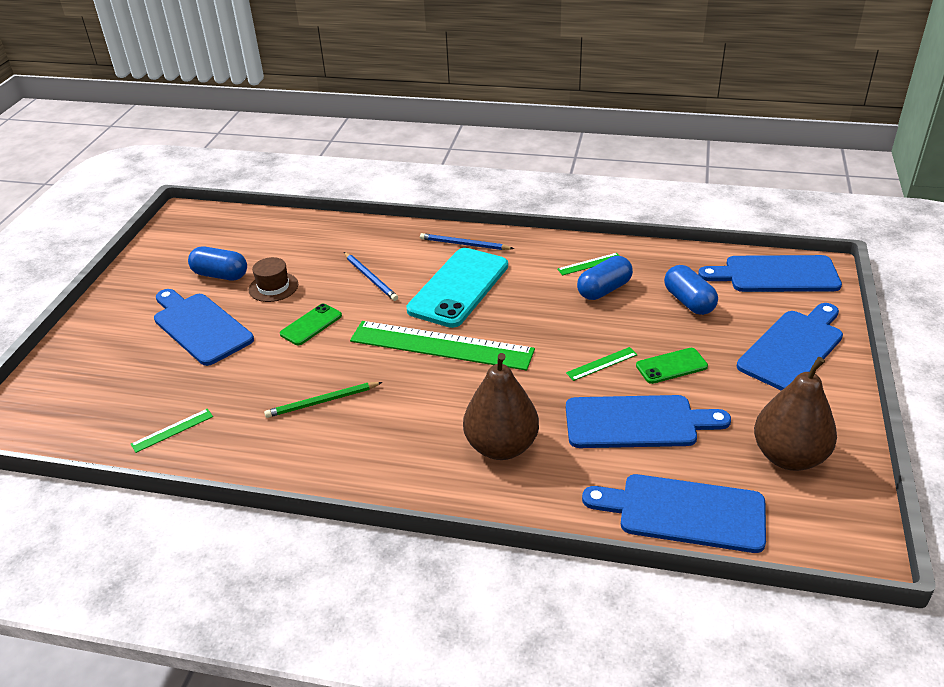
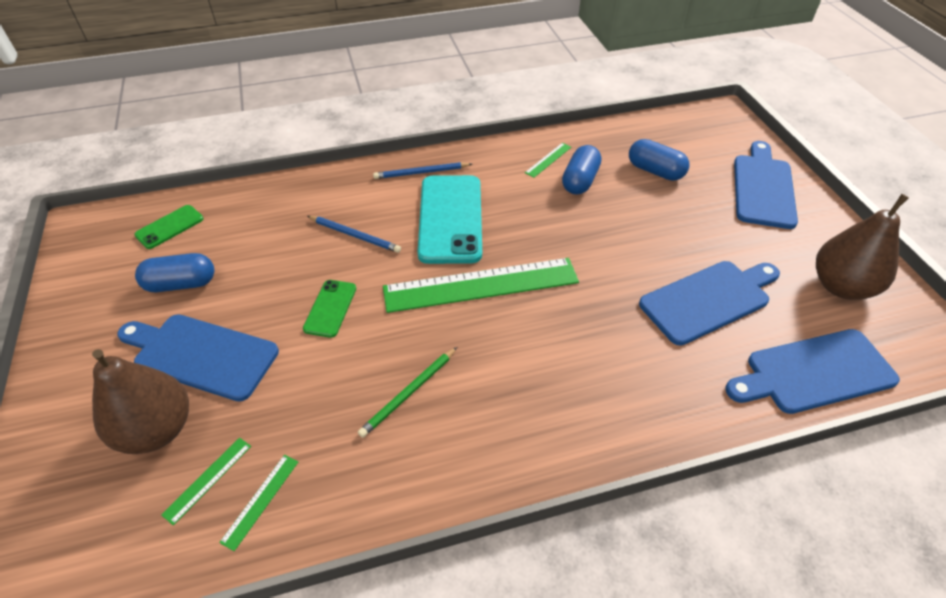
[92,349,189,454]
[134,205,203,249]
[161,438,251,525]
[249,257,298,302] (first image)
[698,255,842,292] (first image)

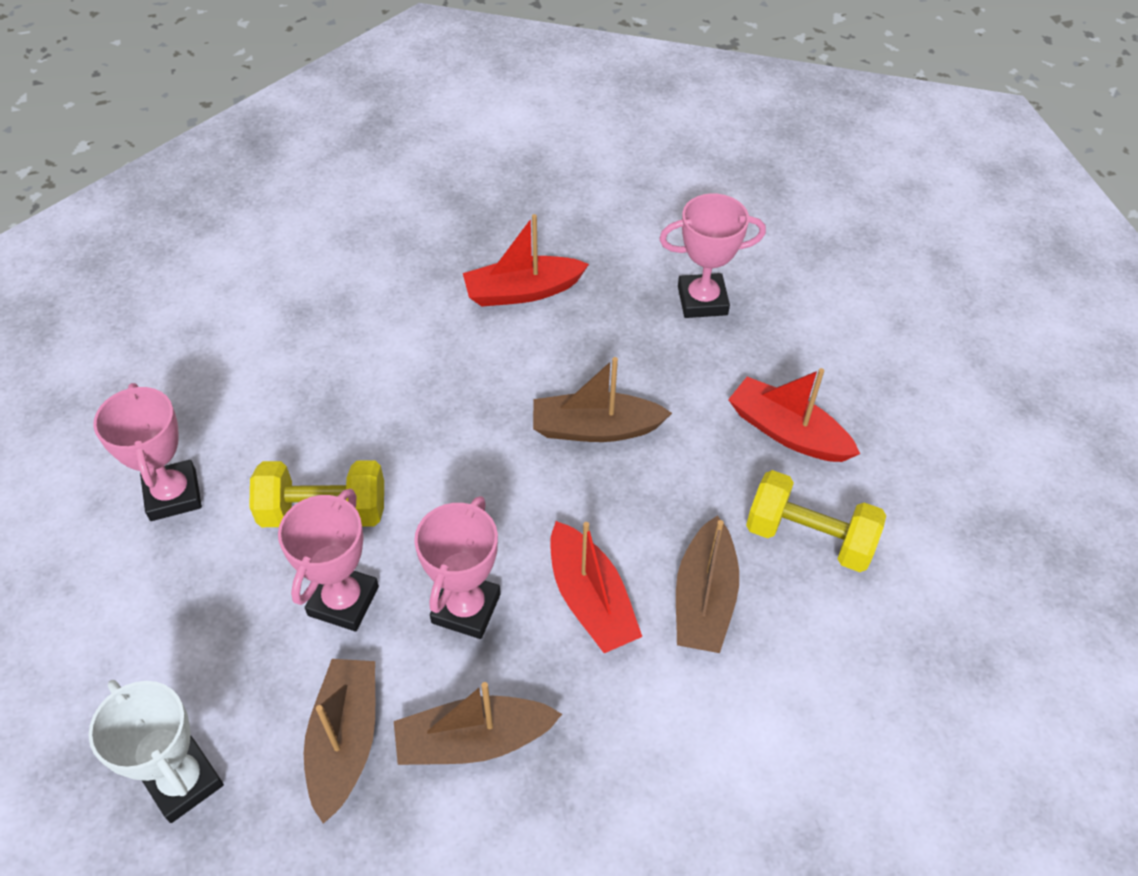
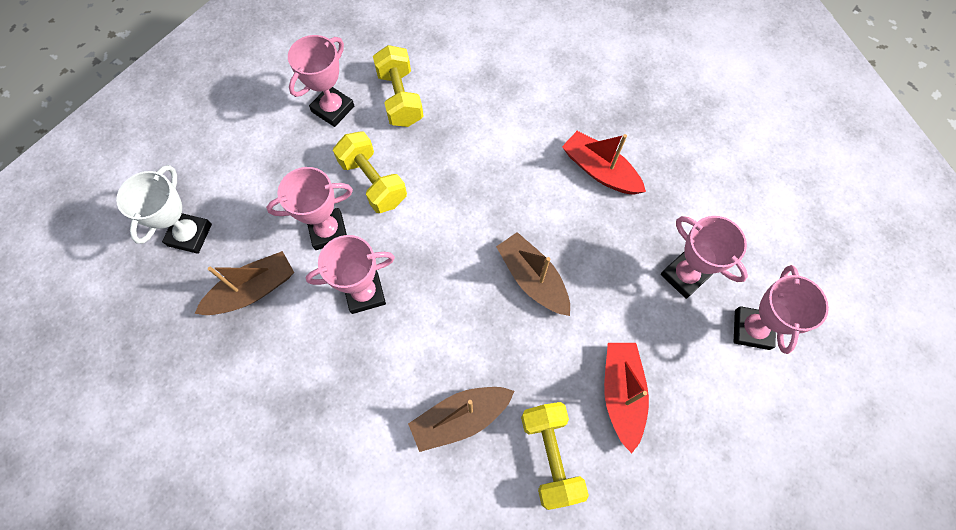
[373,45,423,127]
[734,265,829,354]
[394,682,562,765] (first image)
[550,521,642,653] (first image)

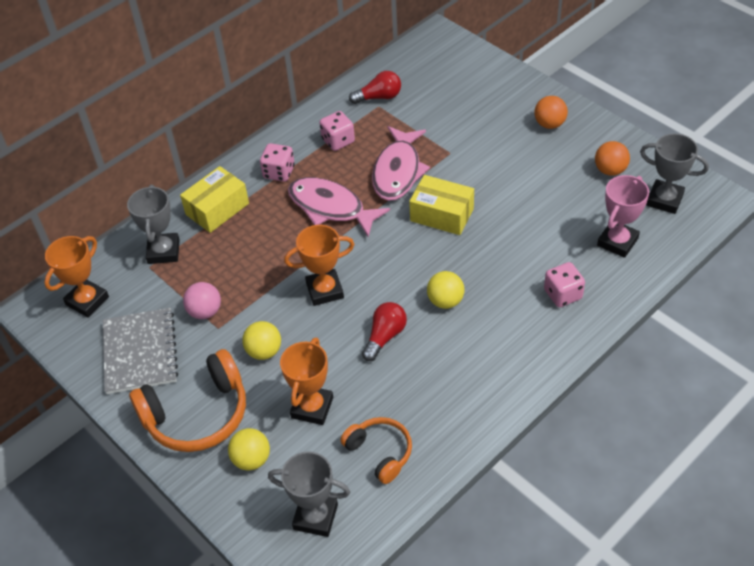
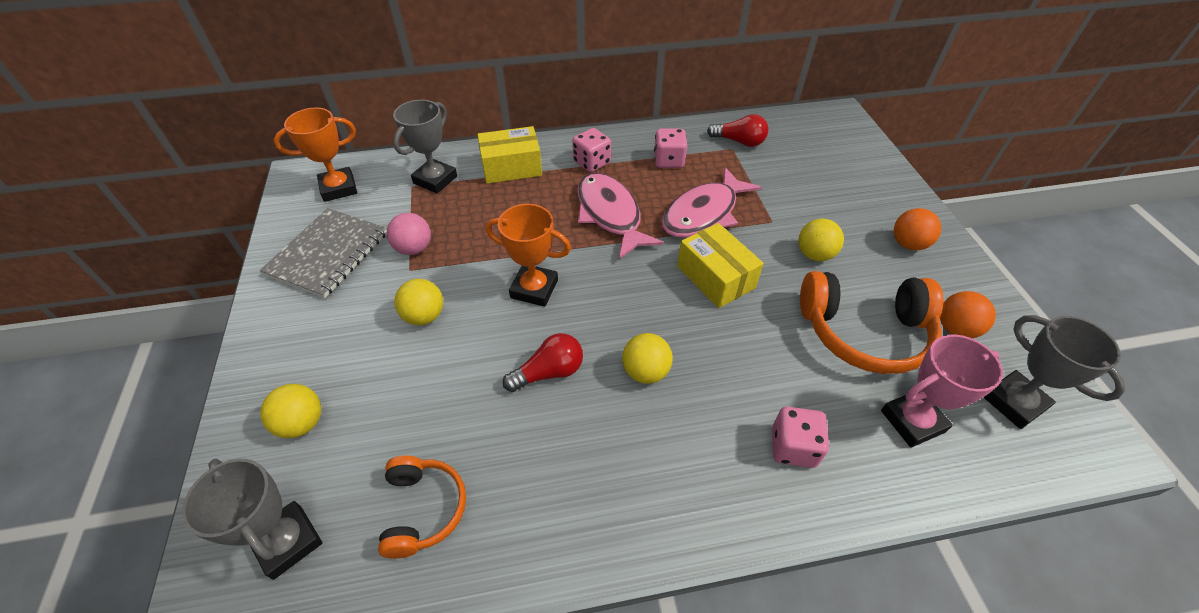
[798,218,844,261]
[800,271,944,374]
[280,338,333,425] (first image)

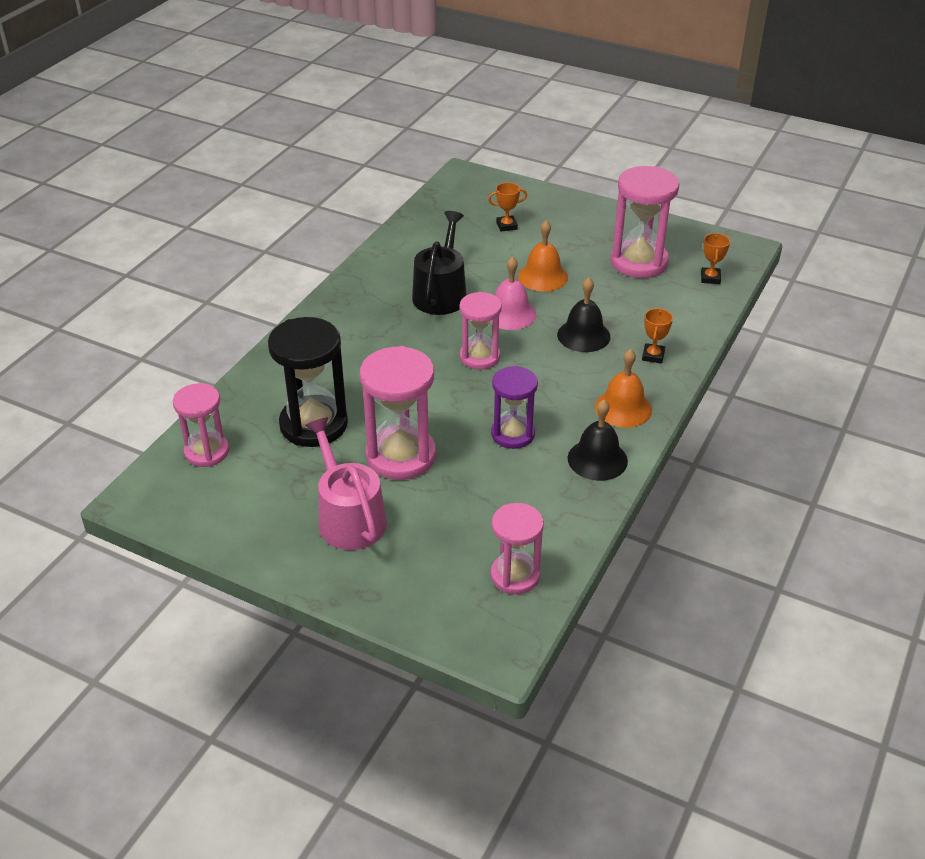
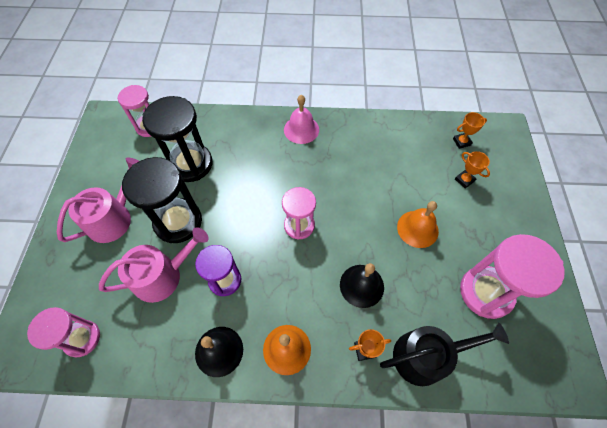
[99,227,209,303]
[122,157,202,243]
[284,95,319,144]
[380,323,509,386]
[453,112,487,149]

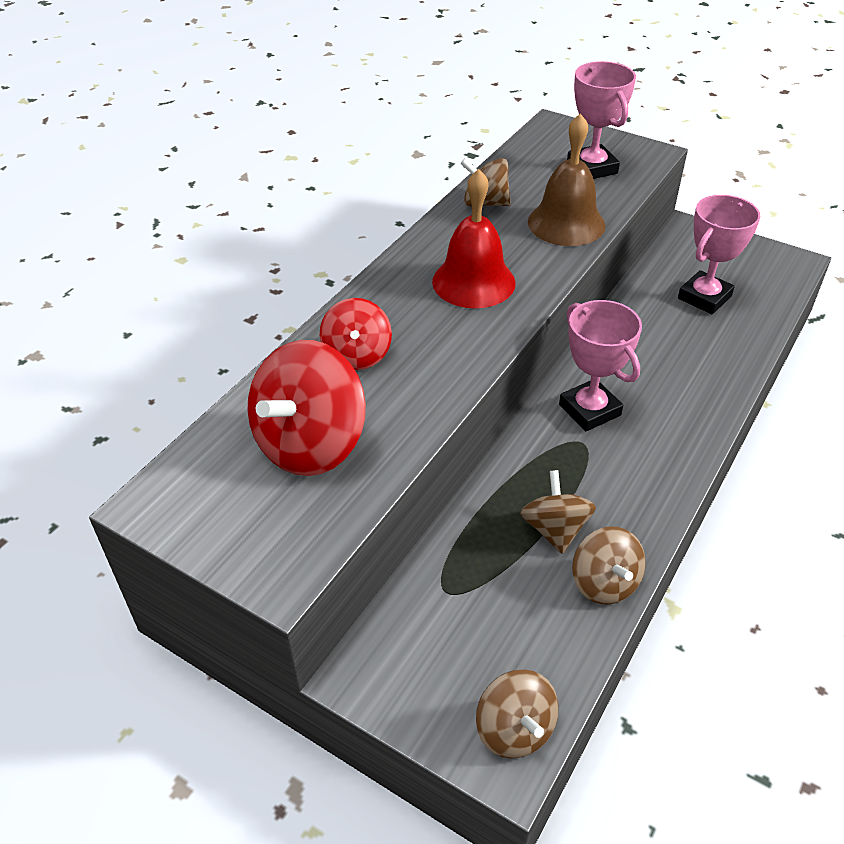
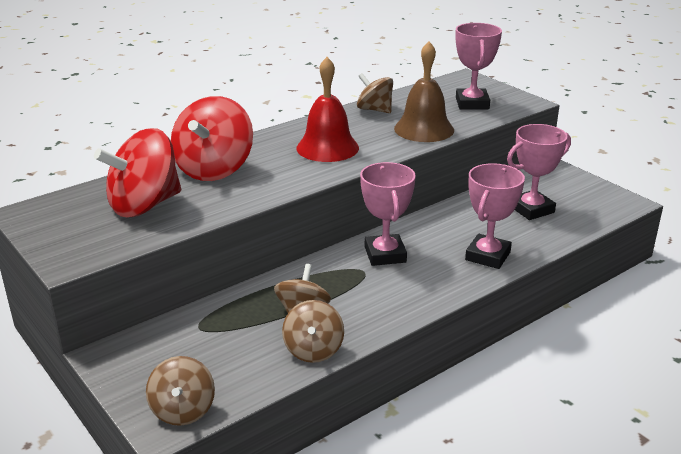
[171,96,253,181]
[465,163,525,269]

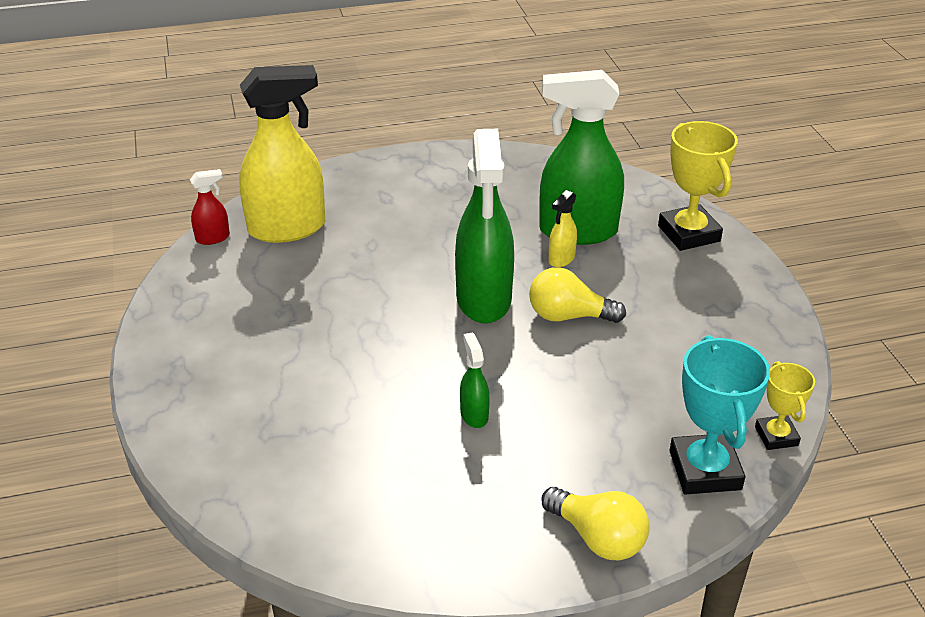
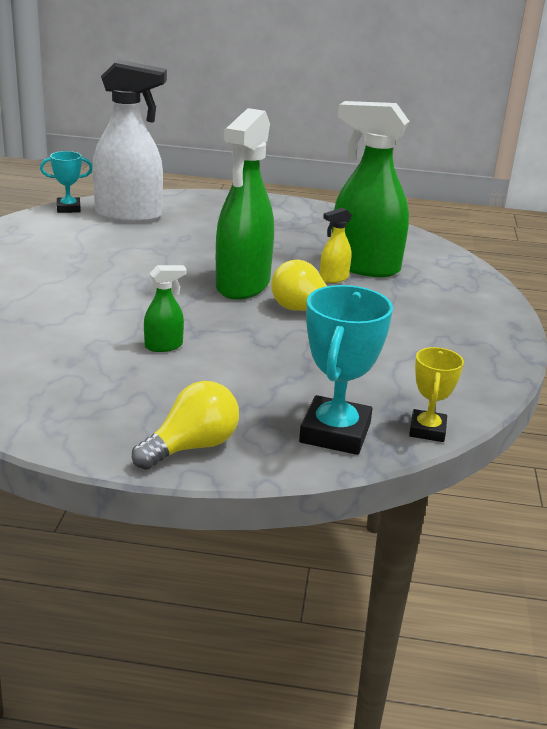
[40,151,92,213]
[92,60,167,223]
[132,381,239,470]
[144,265,186,352]
[658,121,738,251] (first image)

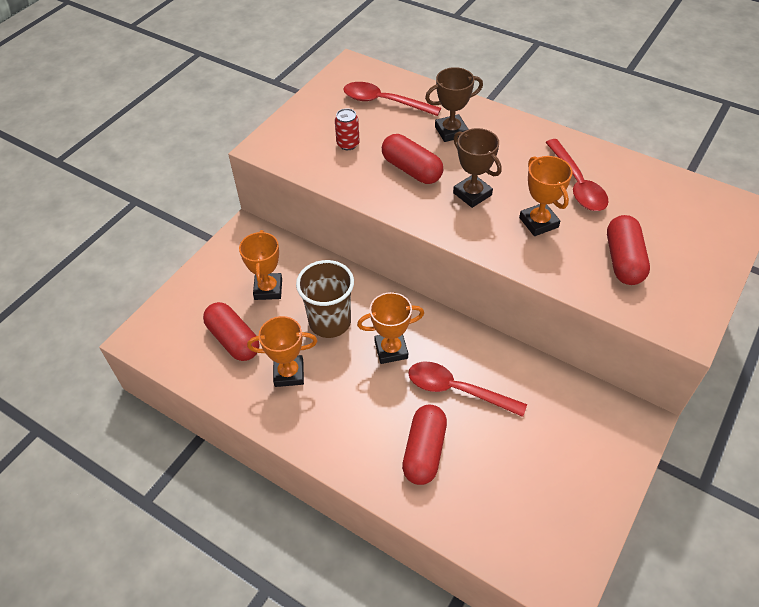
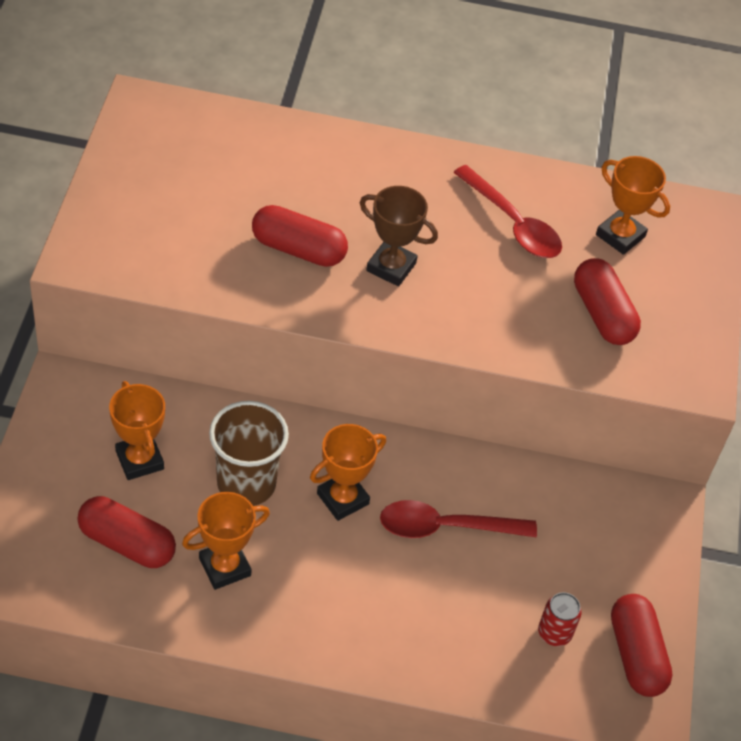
[538,592,581,646]
[596,156,670,255]
[611,594,672,697]
[343,82,441,116] (first image)
[425,67,483,142] (first image)

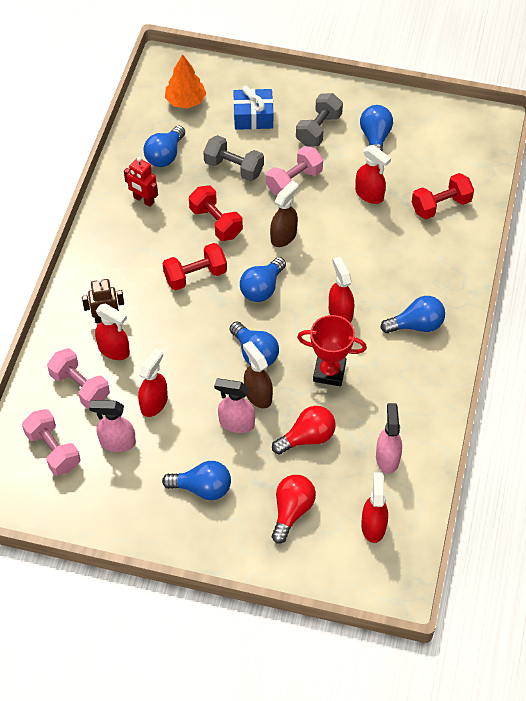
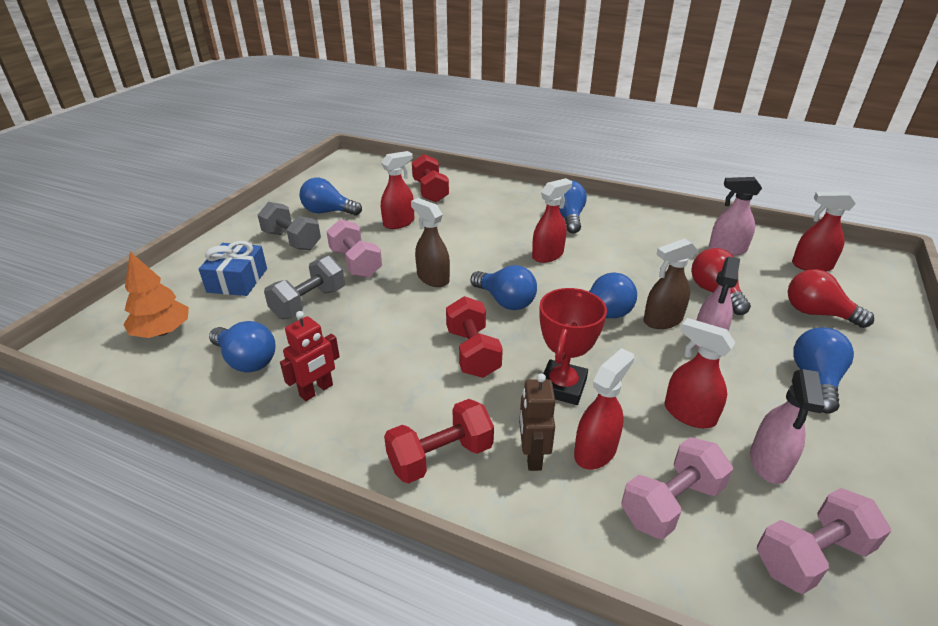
[384,399,494,484]
[532,178,572,263]
[539,288,607,405]

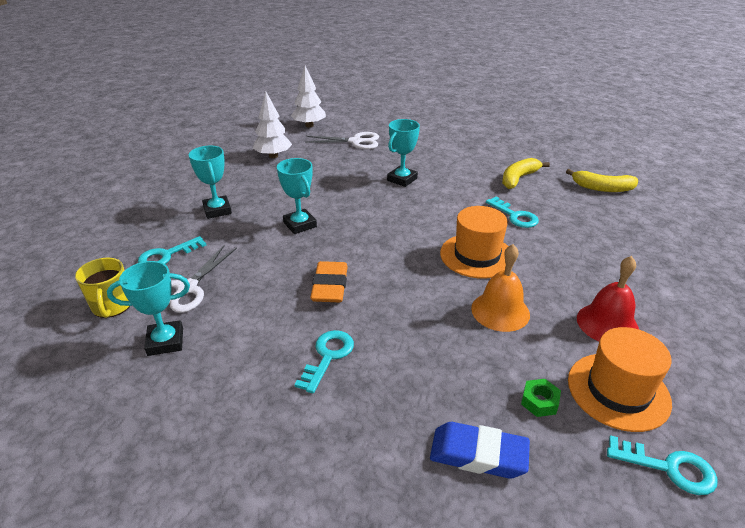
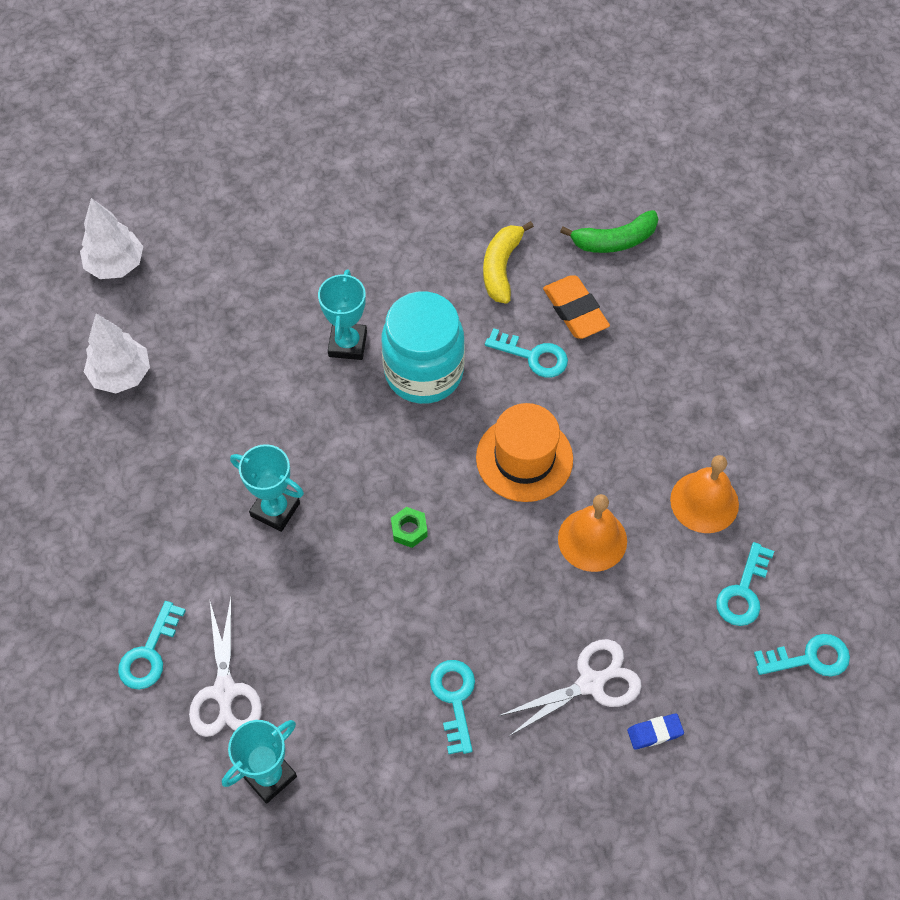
[382,292,465,404]
[391,507,428,548]
[499,639,642,737]
[543,275,610,339]
[560,210,658,253]
[627,713,684,750]
[670,455,739,533]
[716,542,774,626]
[75,258,130,318] (first image)
[189,146,232,219] (first image)

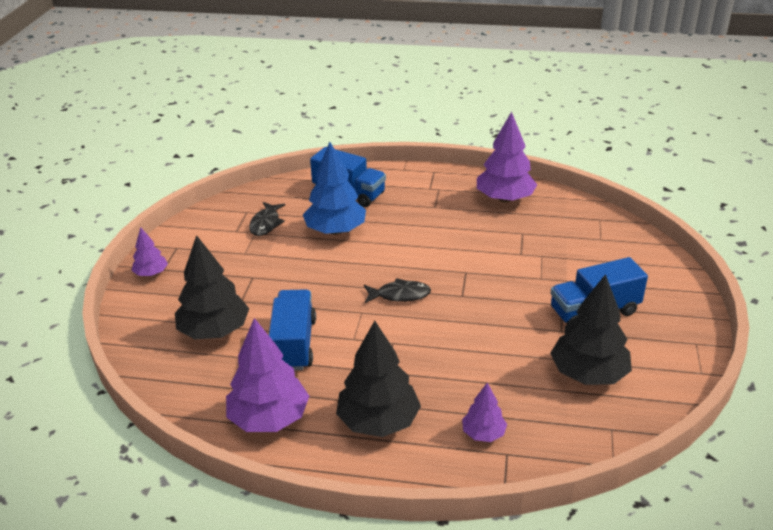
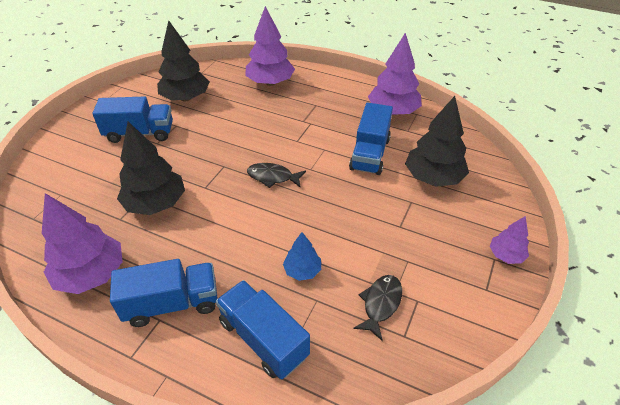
[110,259,218,327]
[117,122,185,215]
[245,6,295,86]
[283,232,321,281]

